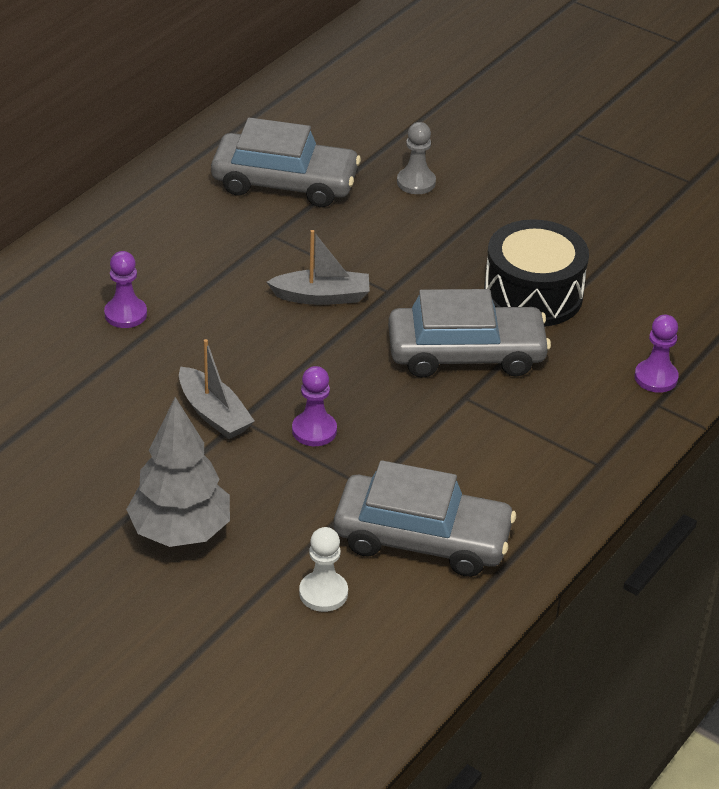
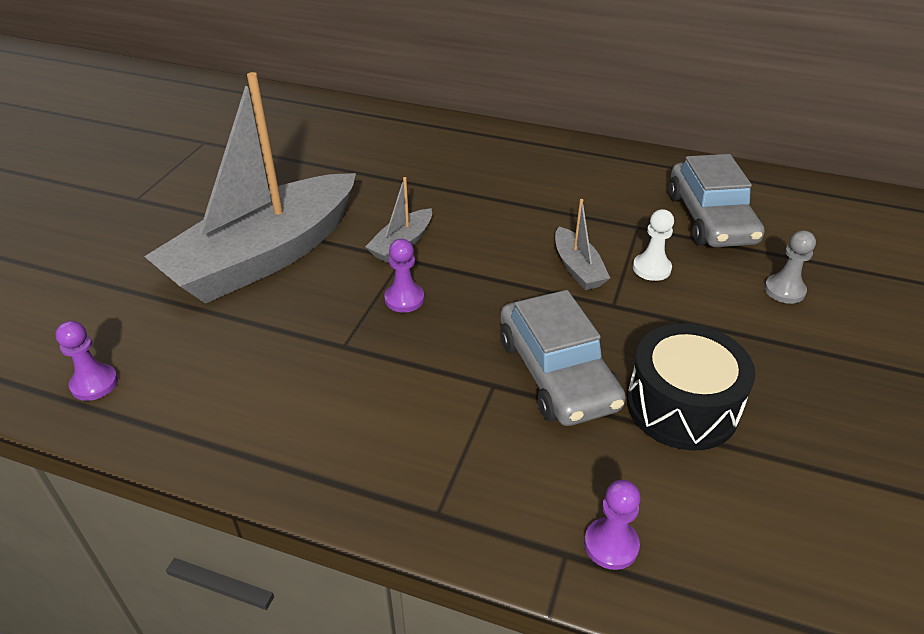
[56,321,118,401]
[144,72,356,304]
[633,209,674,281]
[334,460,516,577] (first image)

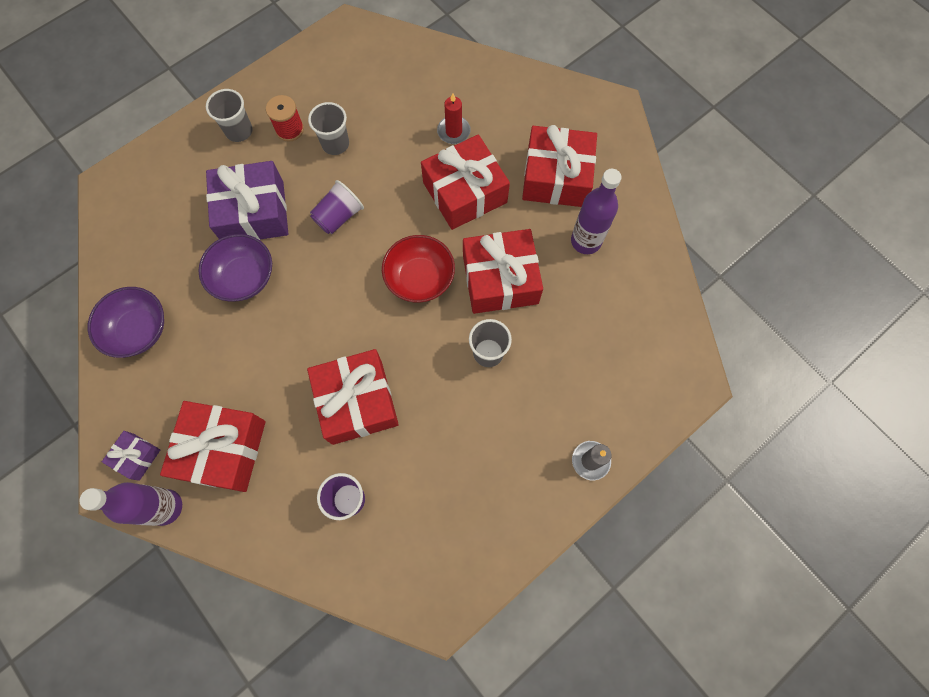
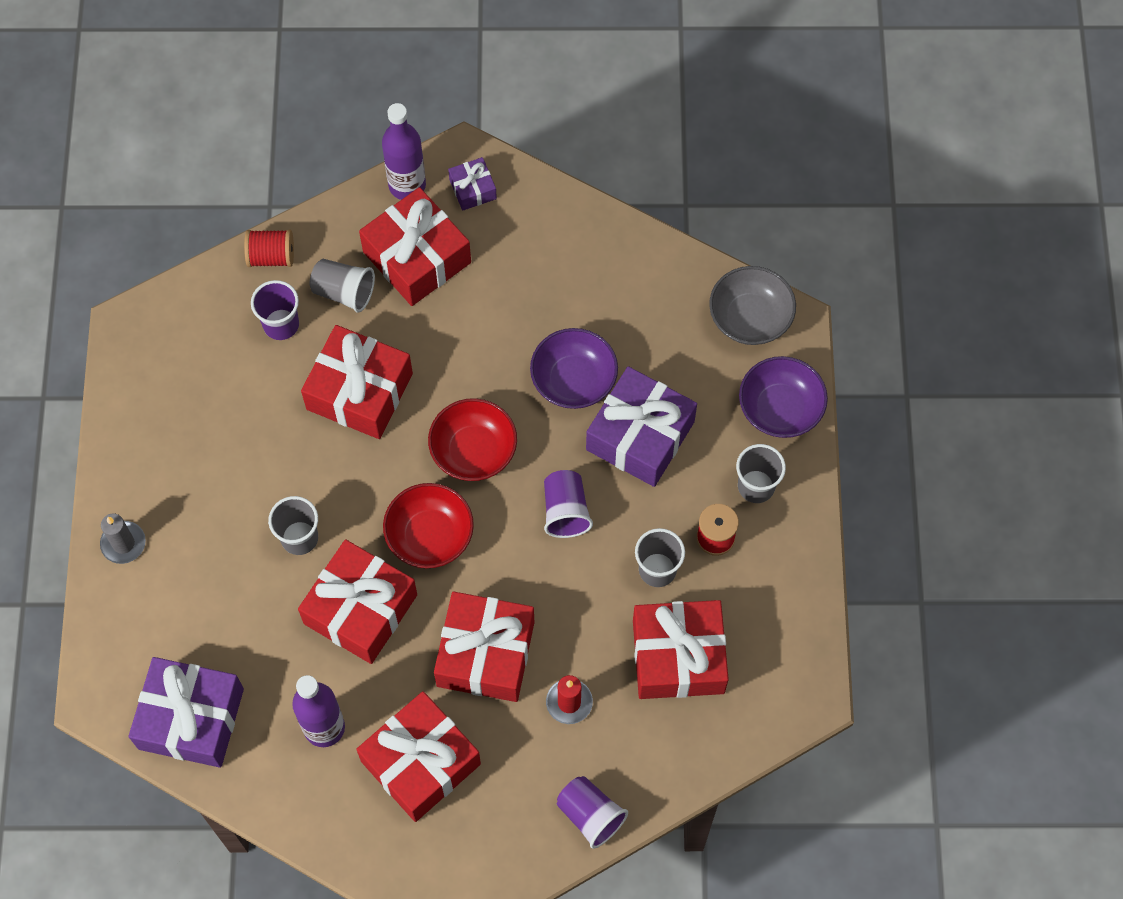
[128,657,244,768]
[244,230,294,267]
[310,259,375,313]
[428,398,517,481]
[557,776,628,849]
[633,600,729,699]
[709,266,796,345]
[739,356,828,438]

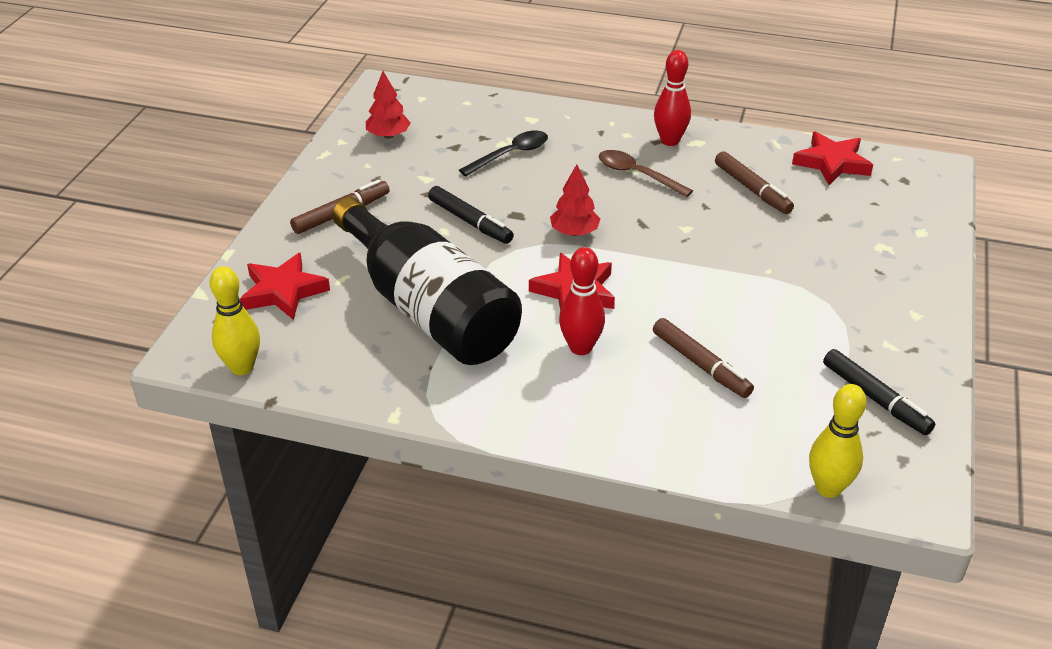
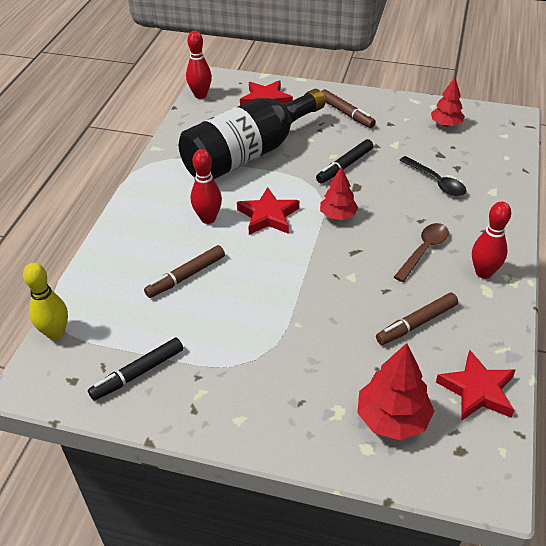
[186,31,212,99]
[357,343,434,441]

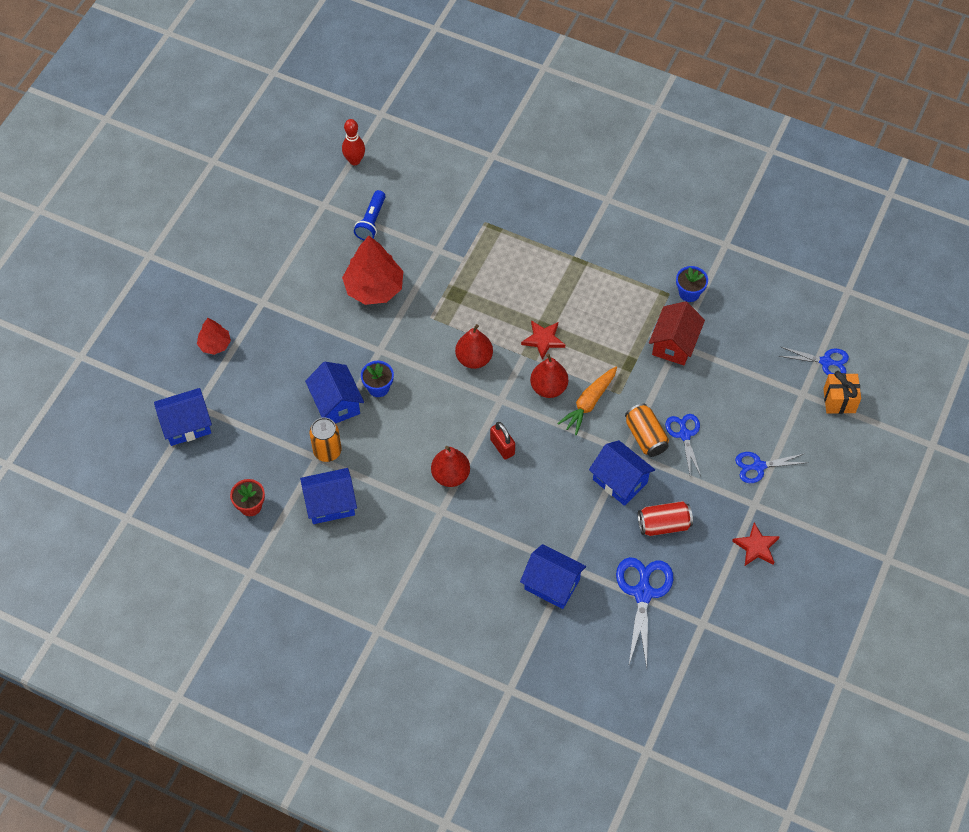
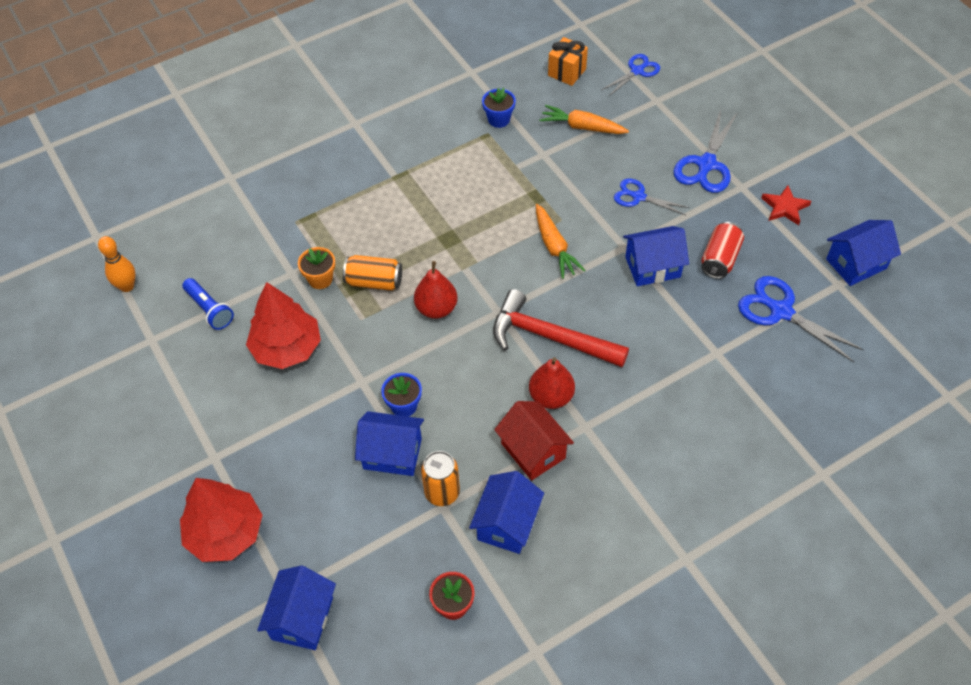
[98,236,136,292]
[180,478,262,562]
[298,247,335,289]
[343,255,402,291]
[493,289,629,367]
[494,401,574,480]
[539,105,629,134]
[548,37,588,86]
[674,110,738,193]
[826,220,901,286]
[521,320,565,360] (first image)
[530,353,568,398] (first image)

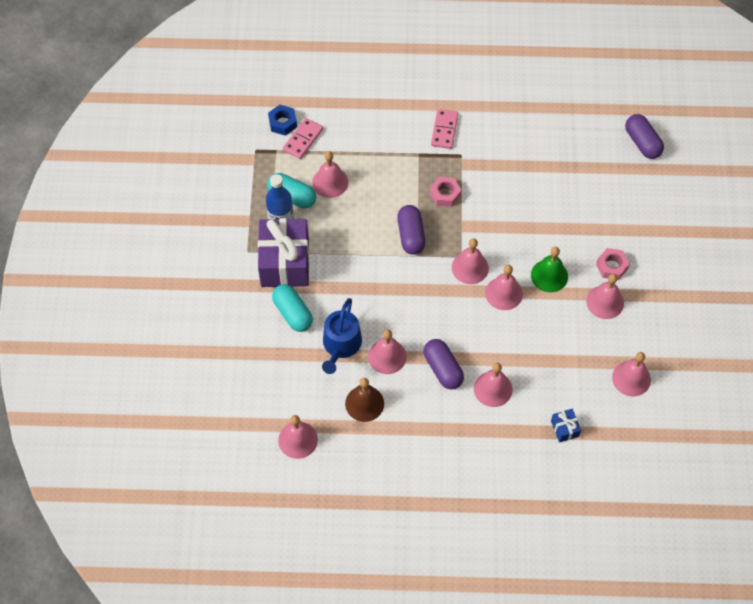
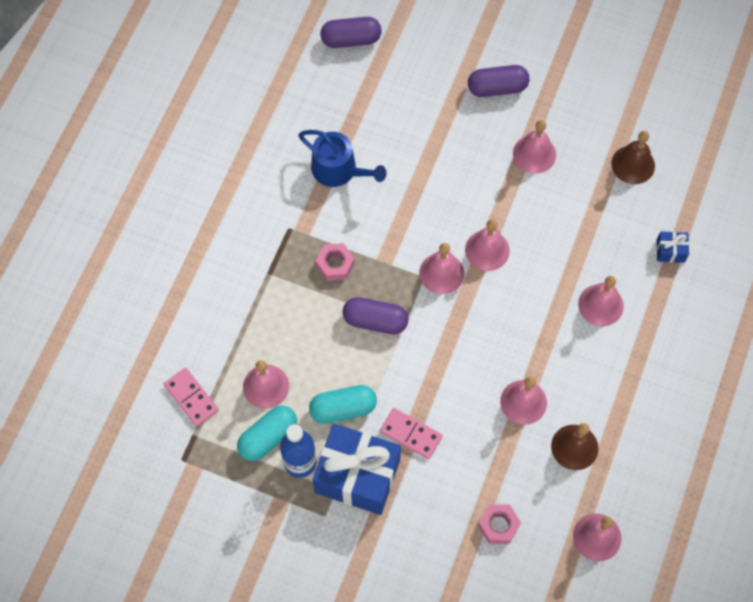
[298,130,386,187]
[309,385,377,424]
[313,424,401,515]
[380,408,443,459]
[468,65,530,97]
[478,505,521,544]
[611,131,655,184]
[268,105,297,136] (first image)
[531,247,568,292] (first image)

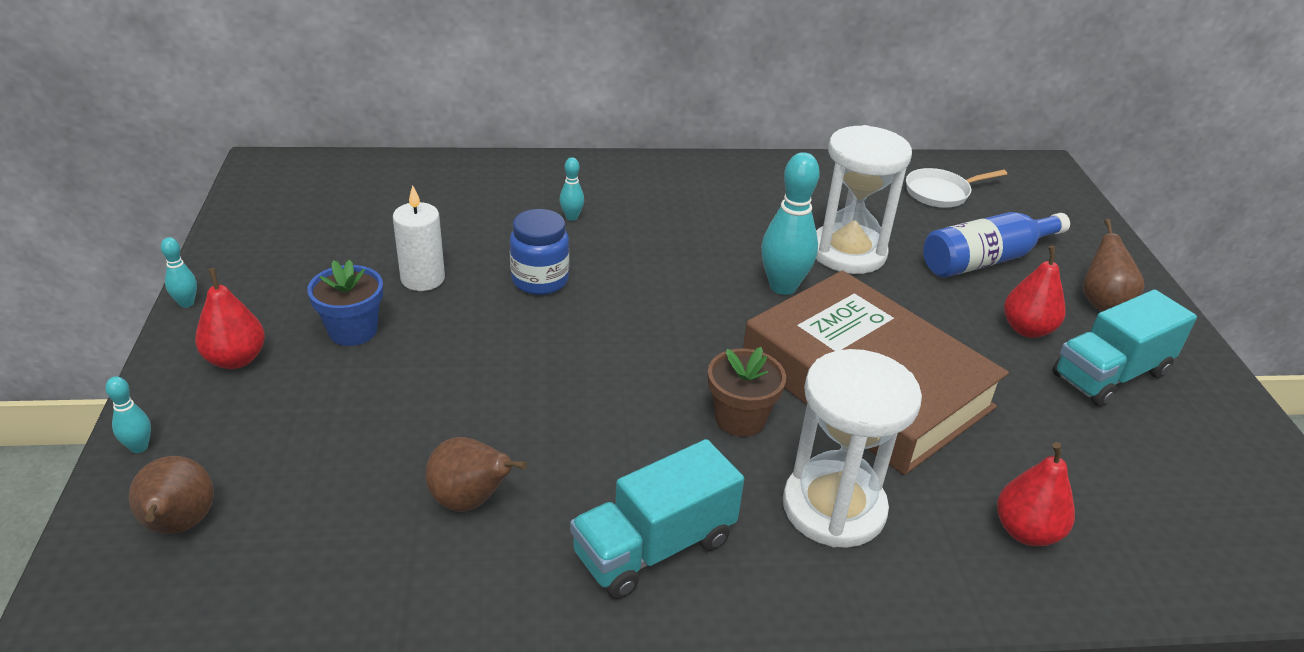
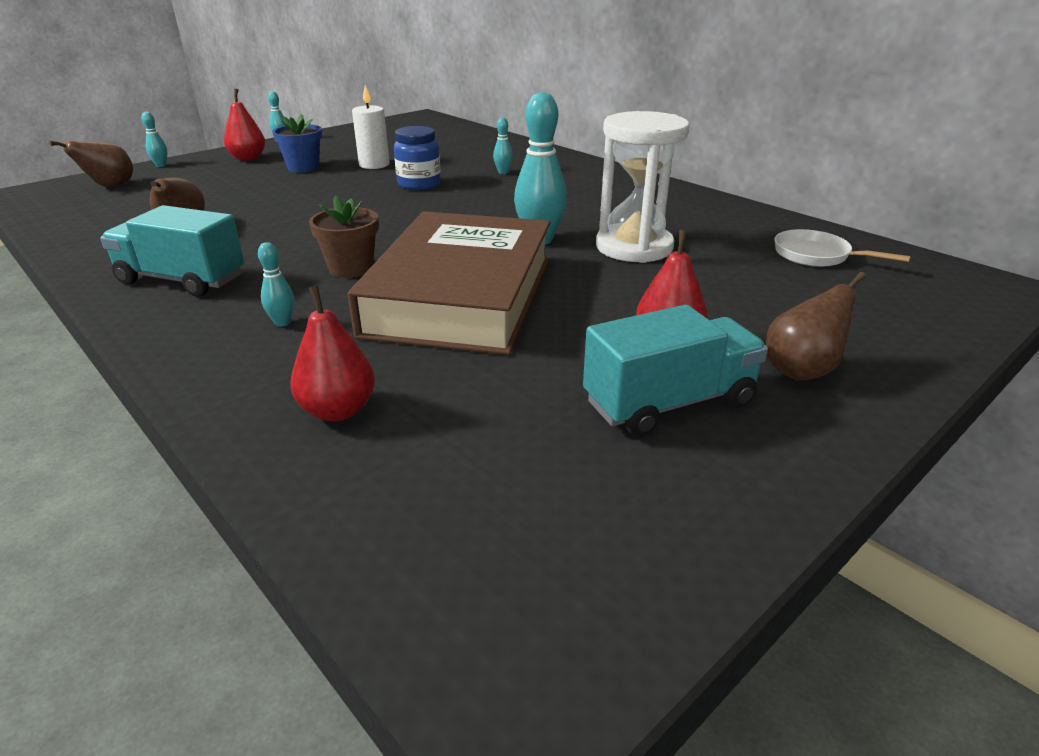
[258,242,294,327]
[583,305,768,437]
[923,212,1070,278] (first image)

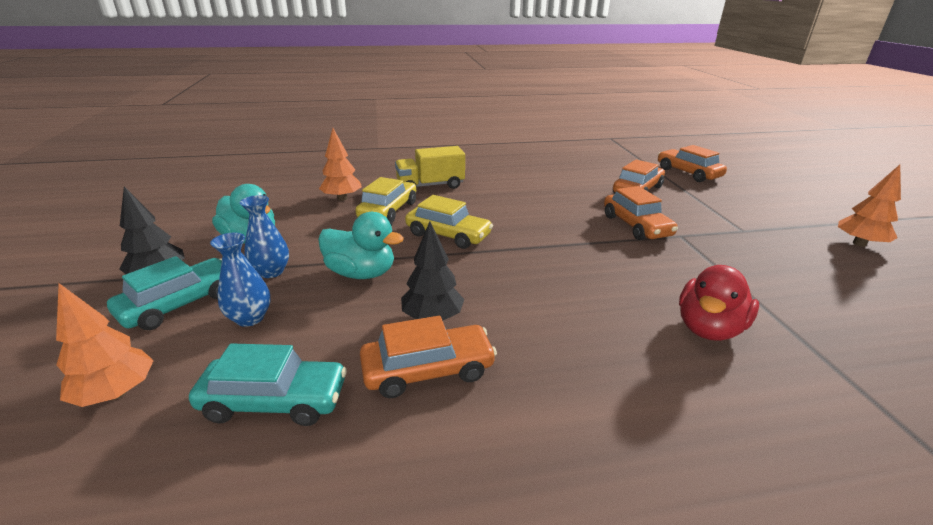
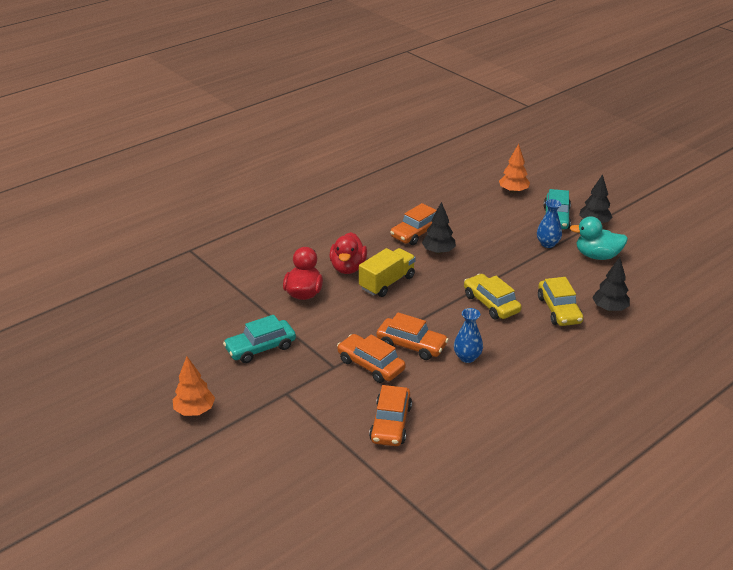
[223,315,296,363]
[329,232,367,274]
[359,248,416,297]
[376,312,449,360]
[454,308,483,363]
[464,274,522,319]
[592,257,630,312]
[318,212,404,279] (first image)

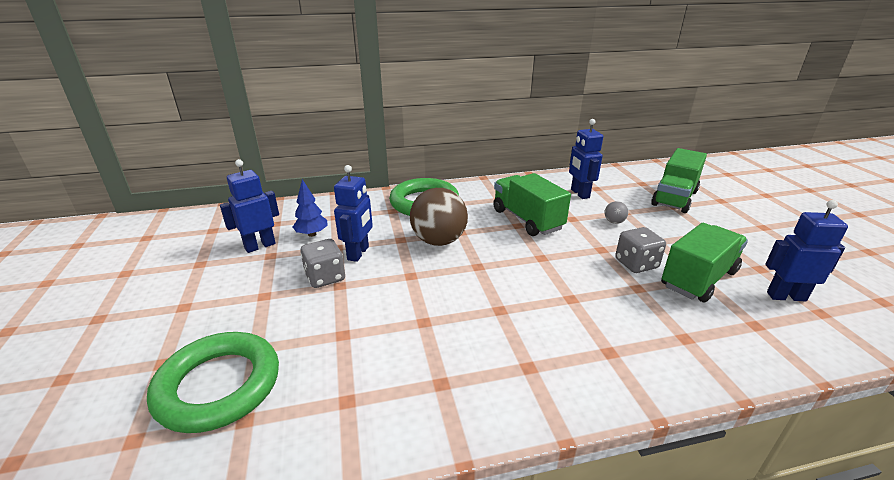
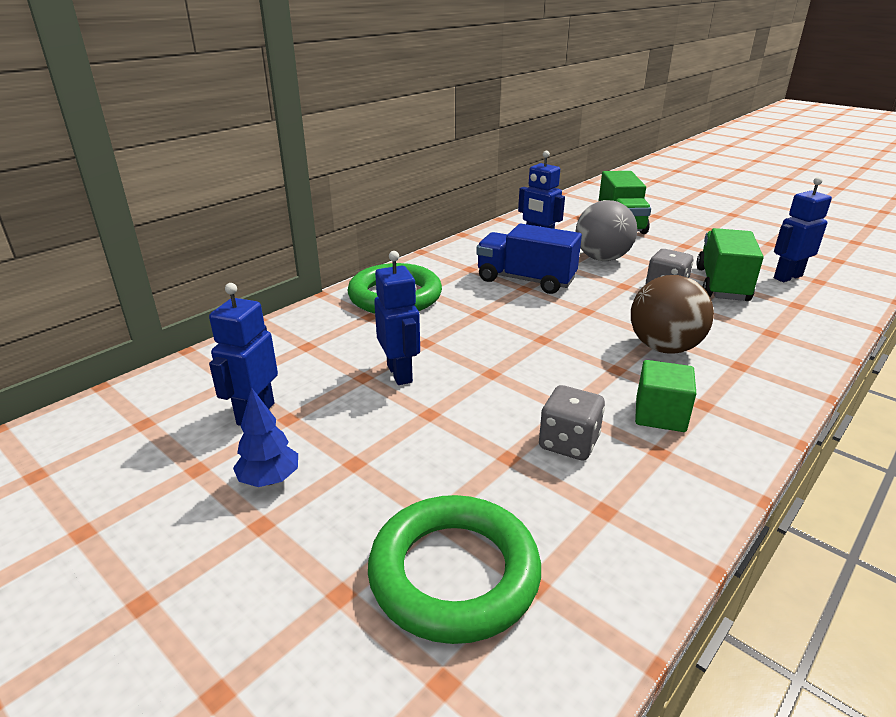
[233,387,298,487]
[476,224,582,294]
[539,385,605,460]
[576,200,637,261]
[631,275,714,354]
[635,360,696,432]

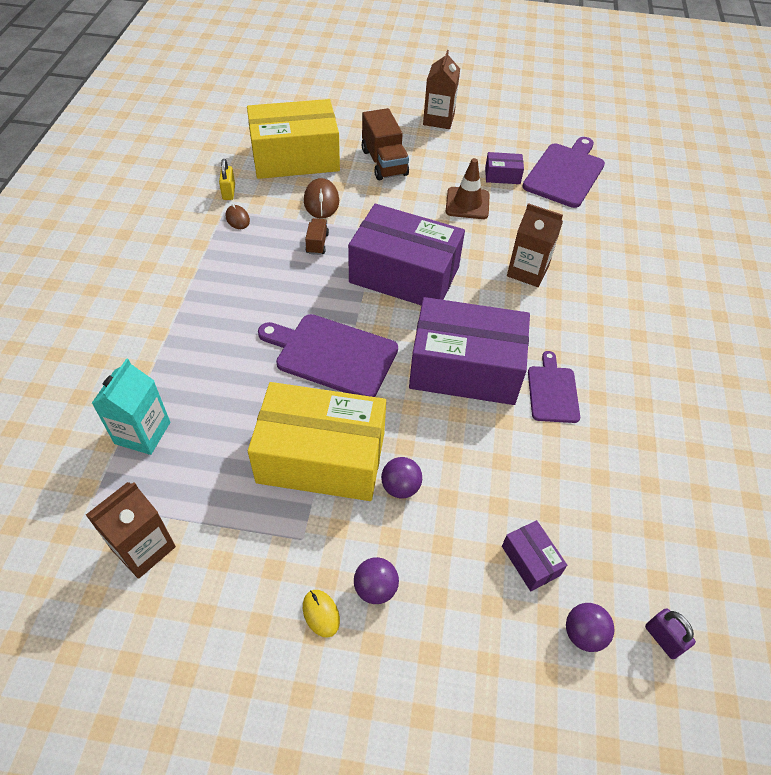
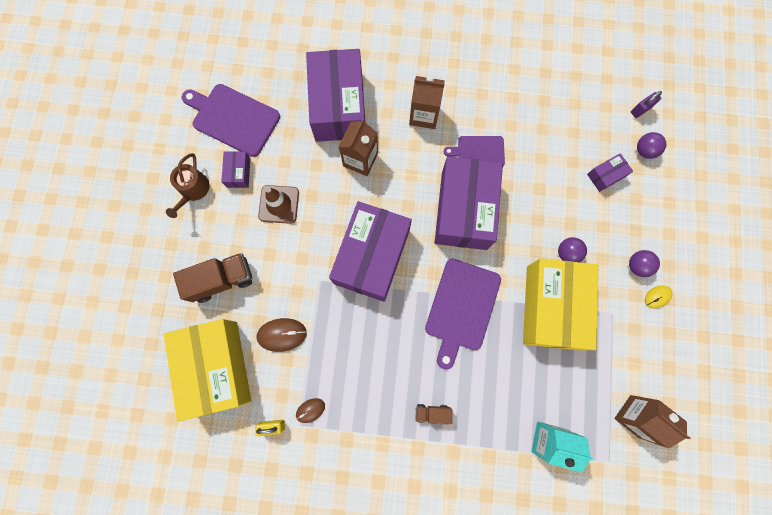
[166,153,210,218]
[306,49,366,142]
[409,76,445,129]
[416,404,452,425]

